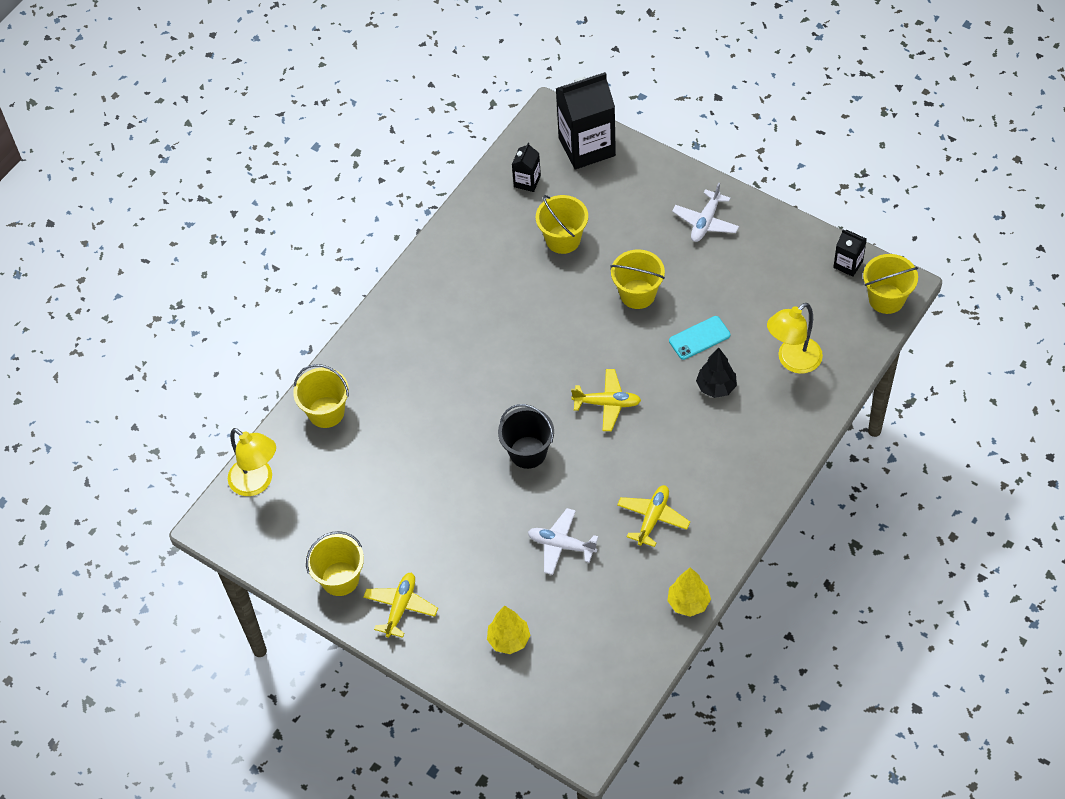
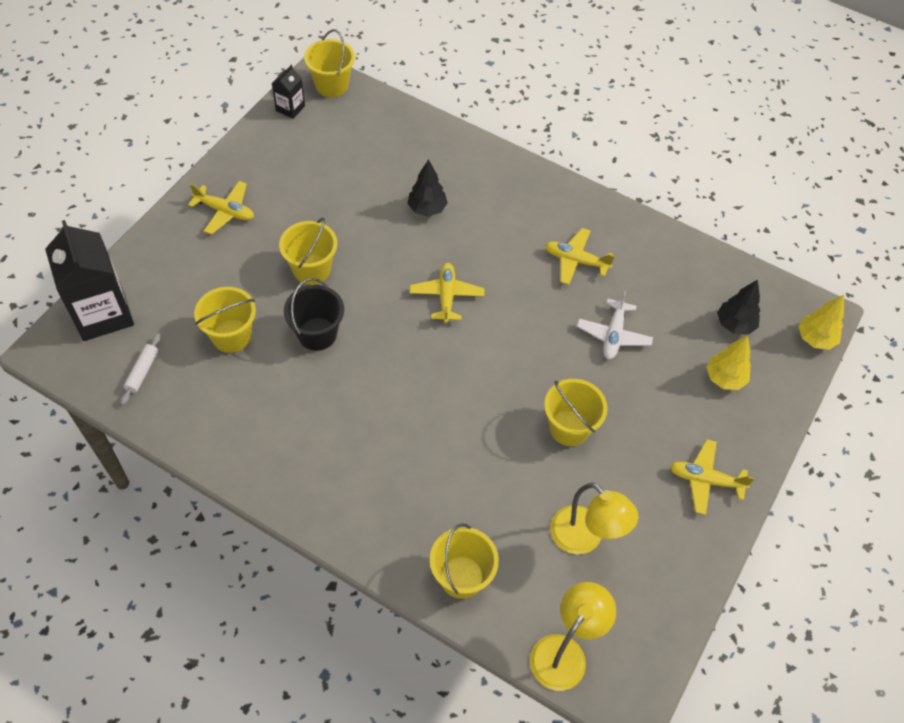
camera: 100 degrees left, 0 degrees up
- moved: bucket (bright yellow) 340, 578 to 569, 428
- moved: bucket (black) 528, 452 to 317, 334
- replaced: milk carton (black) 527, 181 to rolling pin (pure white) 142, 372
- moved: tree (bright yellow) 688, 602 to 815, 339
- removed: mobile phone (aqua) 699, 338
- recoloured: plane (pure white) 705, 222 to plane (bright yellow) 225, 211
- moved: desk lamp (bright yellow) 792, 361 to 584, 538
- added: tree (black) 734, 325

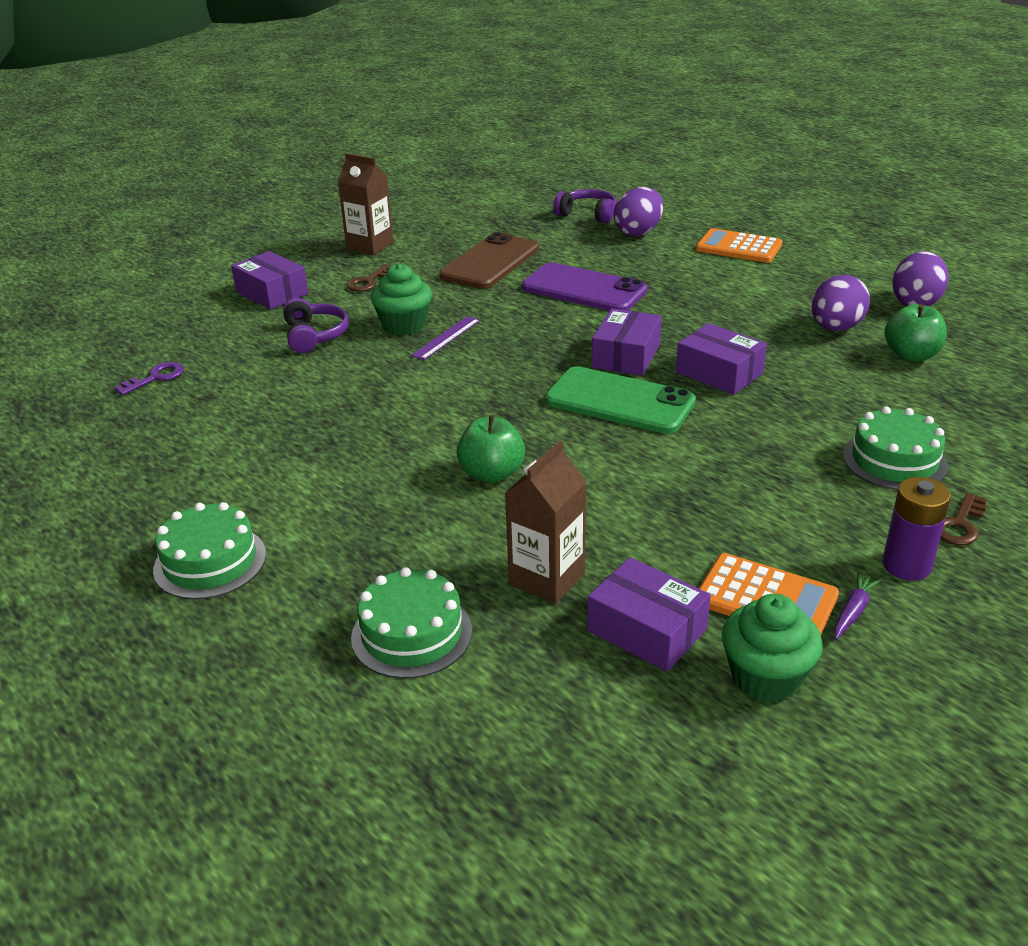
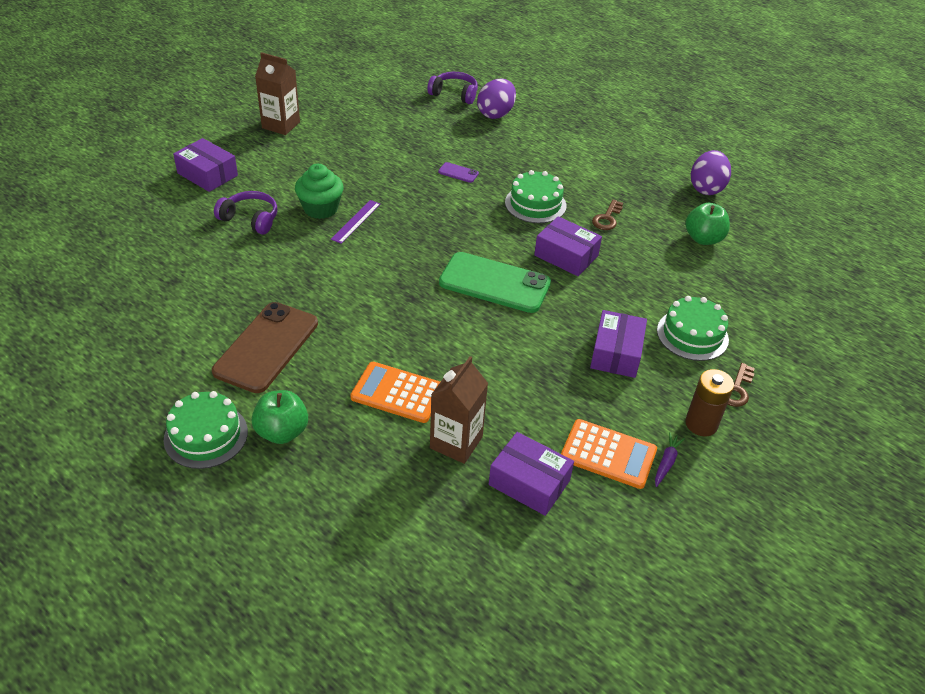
camera: 10 degrees left, 10 degrees up
- removed: door key (violet) 156, 378
- turned: headphones (violet) 315, 336 = 250, 219 45 degrees counterclockwise
- moved: door key (brown) 368, 282 to 607, 218
- moved: cake (green) 411, 634 to 535, 204
- moved: mobile phone (brown) 490, 262 to 267, 347
- moved: apple (green) 492, 474 to 282, 432
- resized: mobile phone (violet) 584, 289 = 458, 173 x0.41
- moved: package (violet) 626, 356 to 616, 353
- moved: calculator (bright orange) 738, 247 to 397, 393
- removed: fairy cake (green) 765, 677
- removed: egg shape (violet) 835, 328
- recoloured: battery (violet) 906, 565 to battery (brown) 701, 424

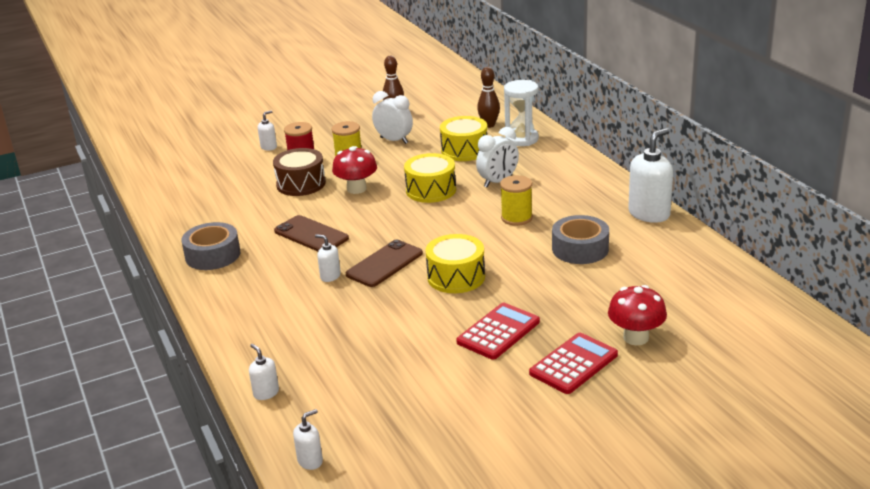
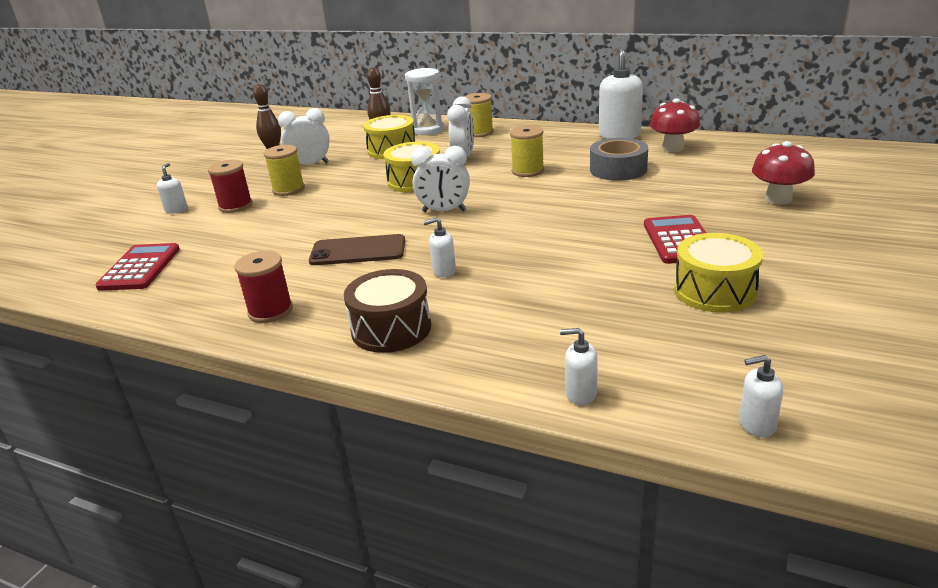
camera: 40 degrees left, 0 degrees up
- replaced: sticky tape (grey) 213, 255 to spool (red) 270, 311
- moved: drum (brown) 301, 184 to 391, 329
- turned: pump bottle (pure white) 310, 461 = 756, 424 105 degrees counterclockwise
- moved: mushroom (red) 356, 189 to 673, 148
- removed: mobile phone (brown) 384, 264
- moved: drum (bright yellow) 456, 277 to 715, 291
- moved: calculator (red) 573, 364 to 140, 268
- added: clock (pure white) 444, 211
- added: spool (bright yellow) 479, 132

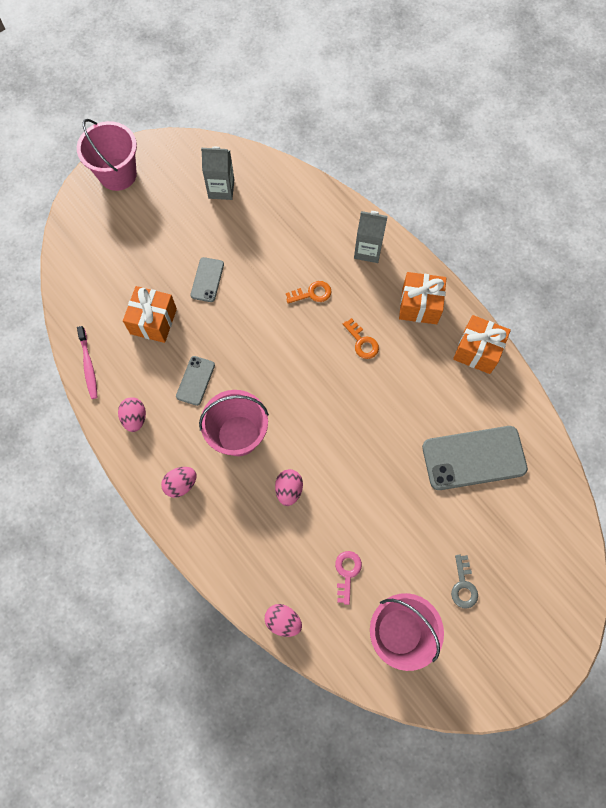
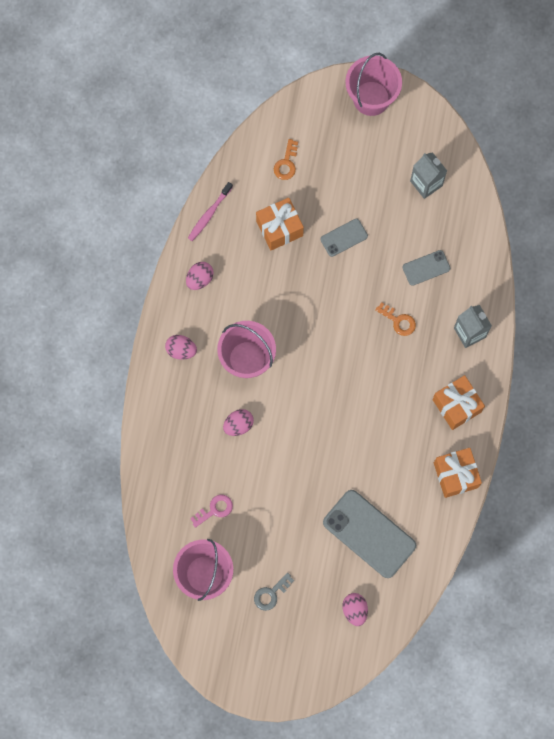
camera: 50 degrees right, 5 degrees up
- moved: mobile phone (grey) 195, 380 to 426, 268
- moved: egg shape (rose-pink) 283, 621 to 354, 610
- moved: door key (bright orange) 362, 342 to 286, 163

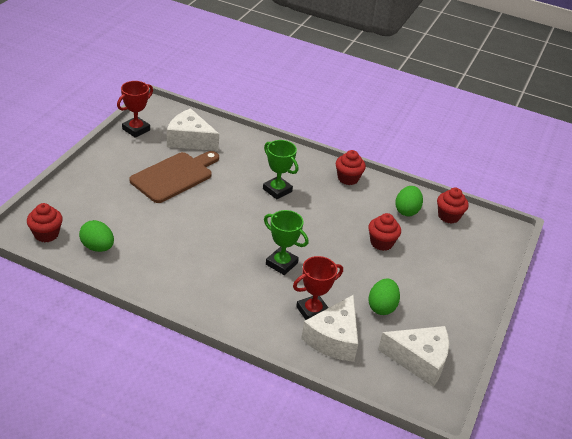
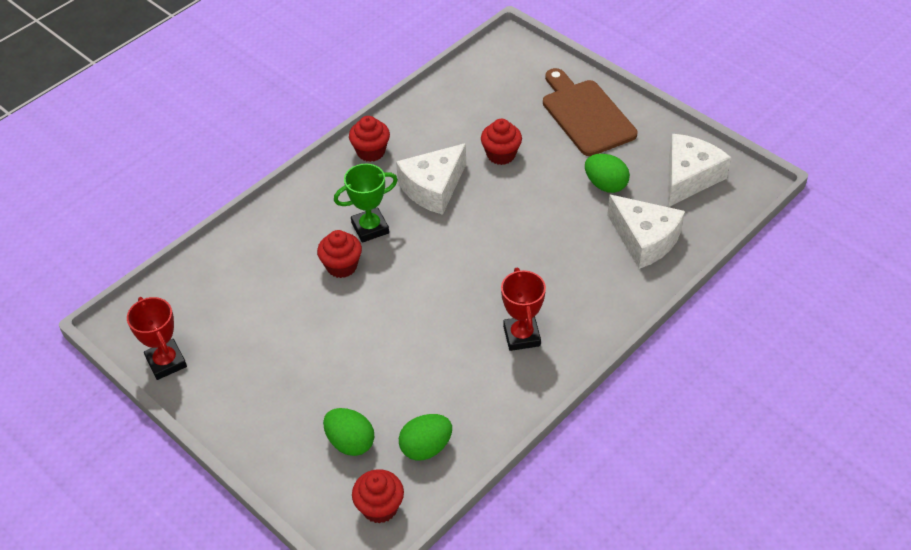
camera: 65 degrees left, 10 degrees up
- moved: cutting board (brown) 174, 176 to 586, 115
- moved: piece of cheese (pure white) 189, 140 to 433, 188
- removed: prize cup (green) 281, 264
- moved: prize cup (red) 312, 311 to 521, 336
- moved: egg shape (green) 407, 211 to 350, 442
- moved: fairy cake (red) 448, 216 to 341, 266

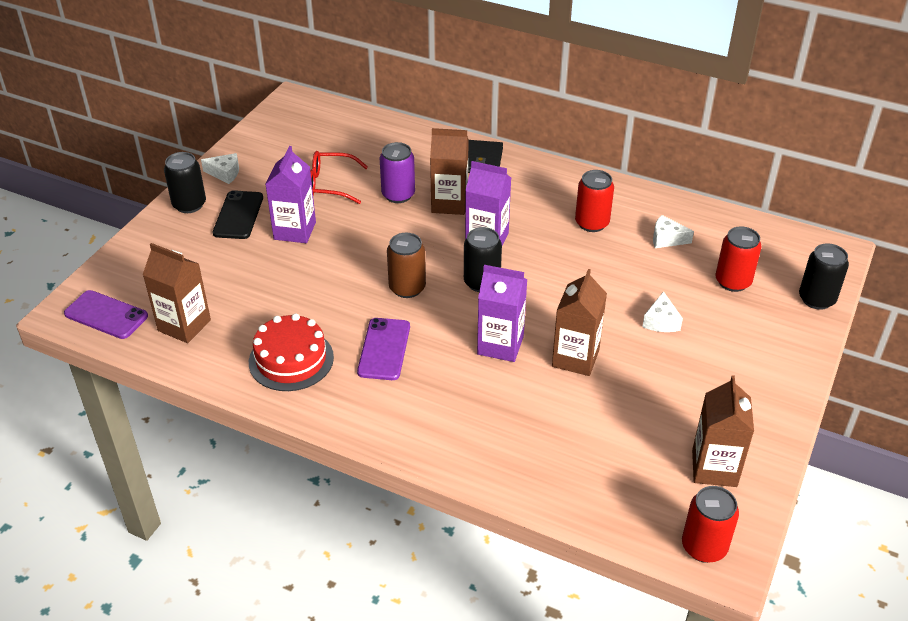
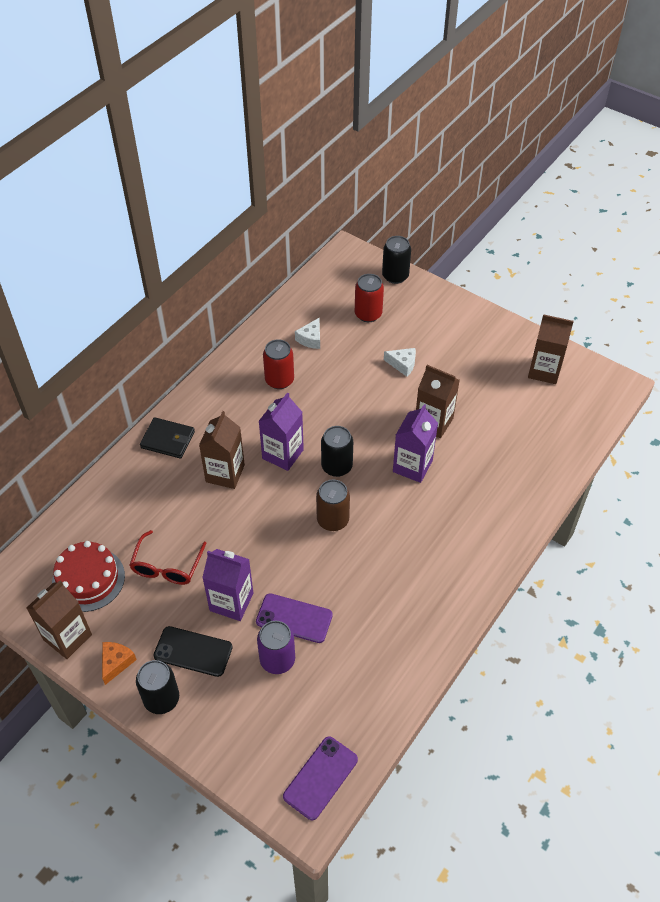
camera: 80 degrees left, 10 degrees up
- moved: milk carton (brown) 184, 325 to 67, 637
- recoloured: piece of cheese (pure white) 225, 173 to piece of cheese (bright orange) 116, 663
- moved: cake (red) 291, 359 to 88, 579
- moved: mobile phone (violet) 384, 349 to 294, 618
- moved: can (violet) 398, 195 to 277, 660
- removed: can (red) 704, 547

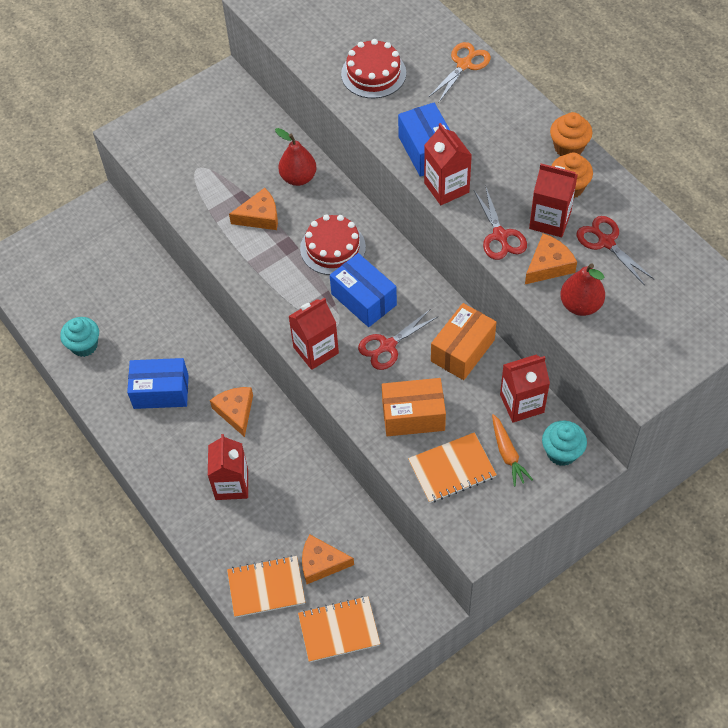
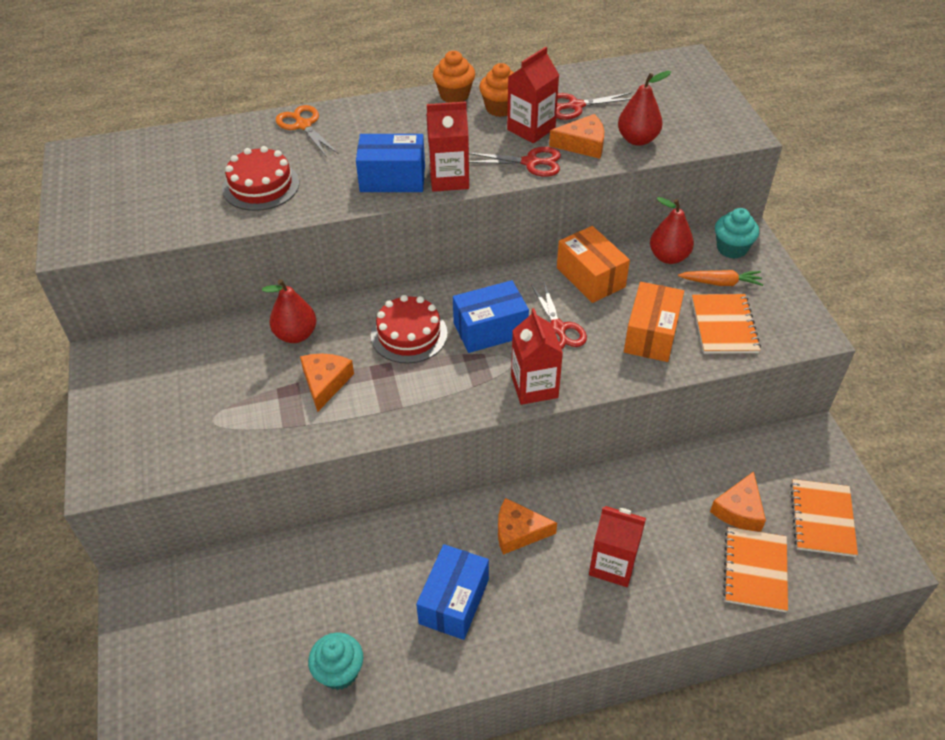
camera: 70 degrees left, 10 degrees down
- replaced: milk carton (red) 522, 403 to toy pear (red) 668, 257
- turned: piece of cheese (bright orange) 548, 265 = 583, 144 105 degrees clockwise

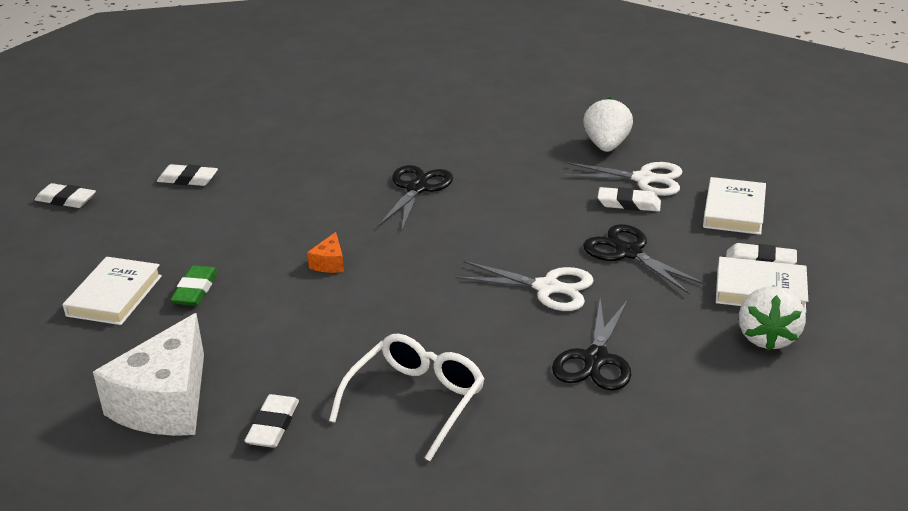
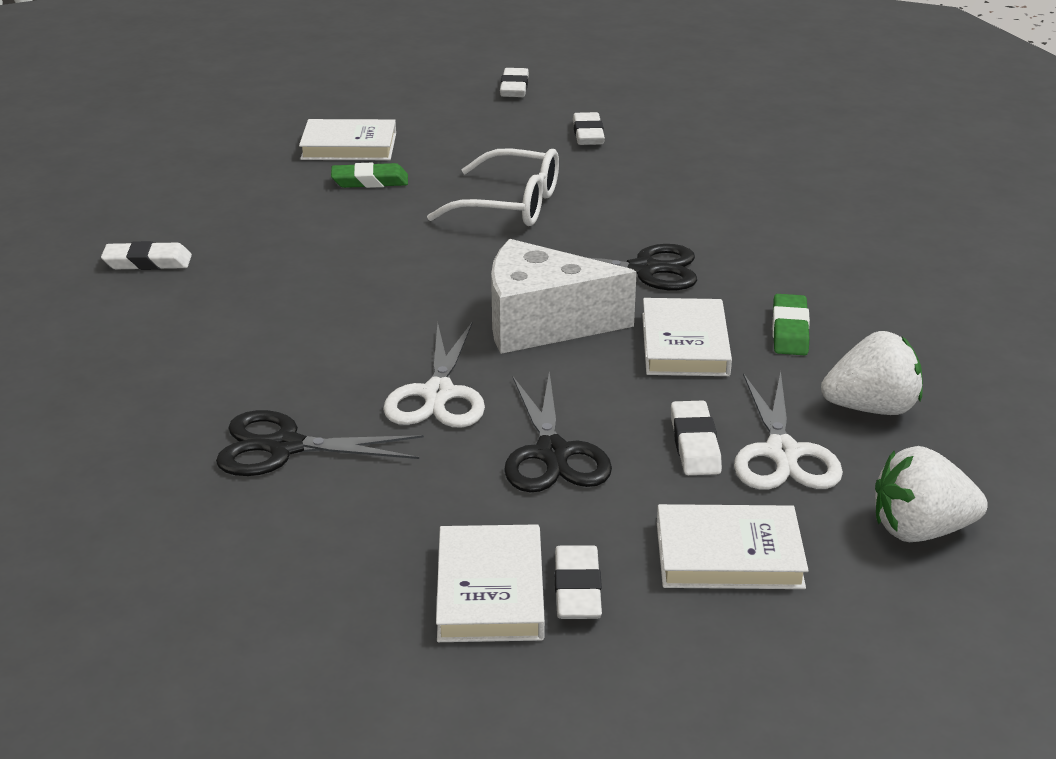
camera: 75 degrees right, 0 degrees up
- moved: piece of cheese (pure white) 165, 403 to 542, 323
- removed: piece of cheese (bright orange) 329, 263
- moved: eyeglasses (pure white) 415, 401 to 510, 205
- turned: shears (black) 628, 252 = 552, 454 135 degrees clockwise
- moved: berry (pure white) 767, 337 to 920, 530
- added: book (pure white) 685, 344
- added: gum eraser (green) 789, 330

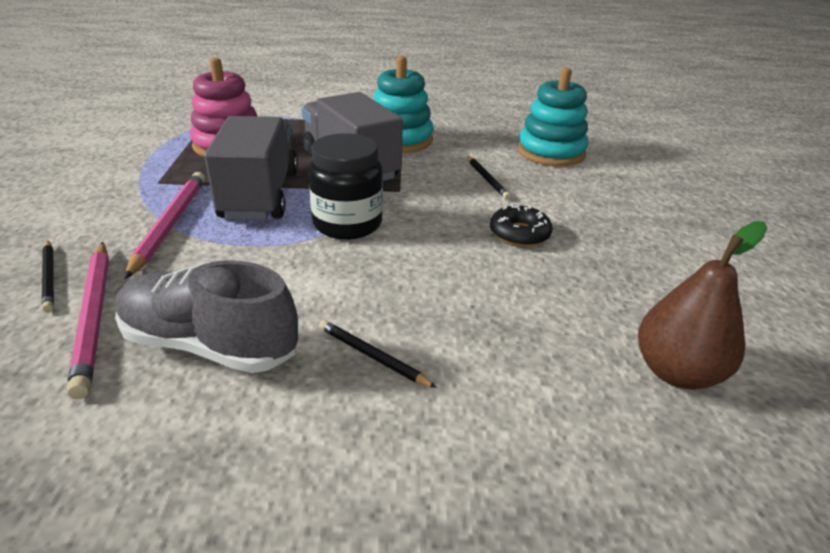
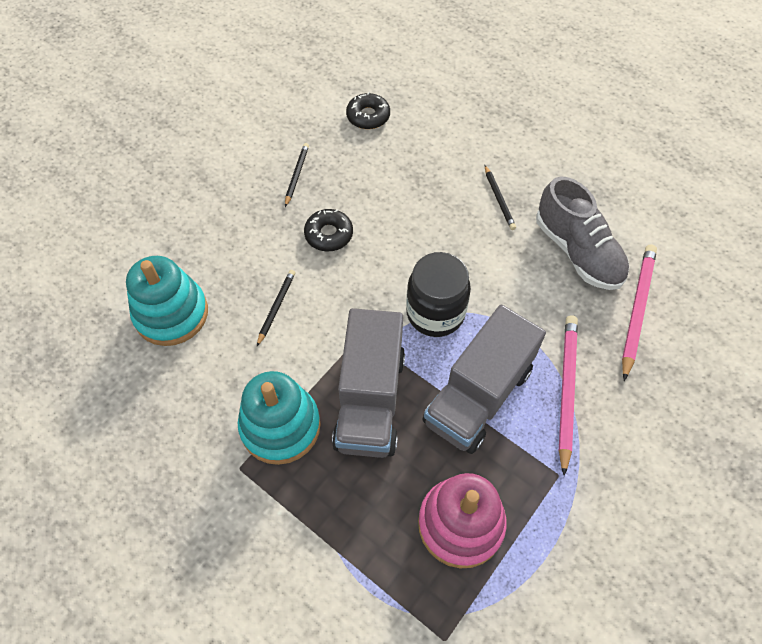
camera: 140 degrees left, 25 degrees up
- moved: lead pencil (black) 49, 277 to 296, 175
- turned: lead pencil (rose-pink) 170, 224 = 566, 390 150 degrees clockwise
- replaced: toy pear (brown) 676, 372 to doughnut (black) 368, 116

